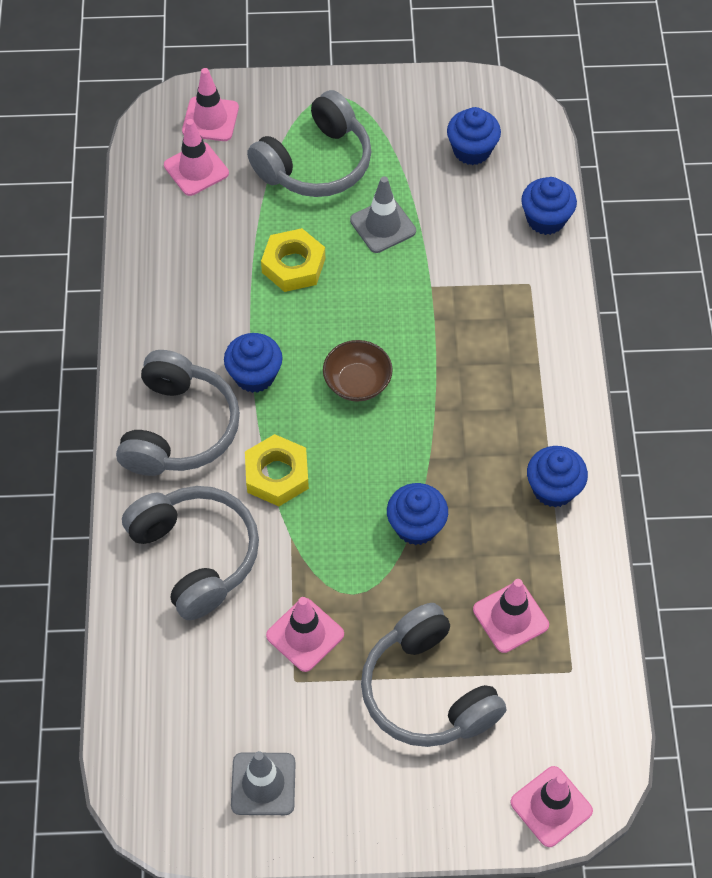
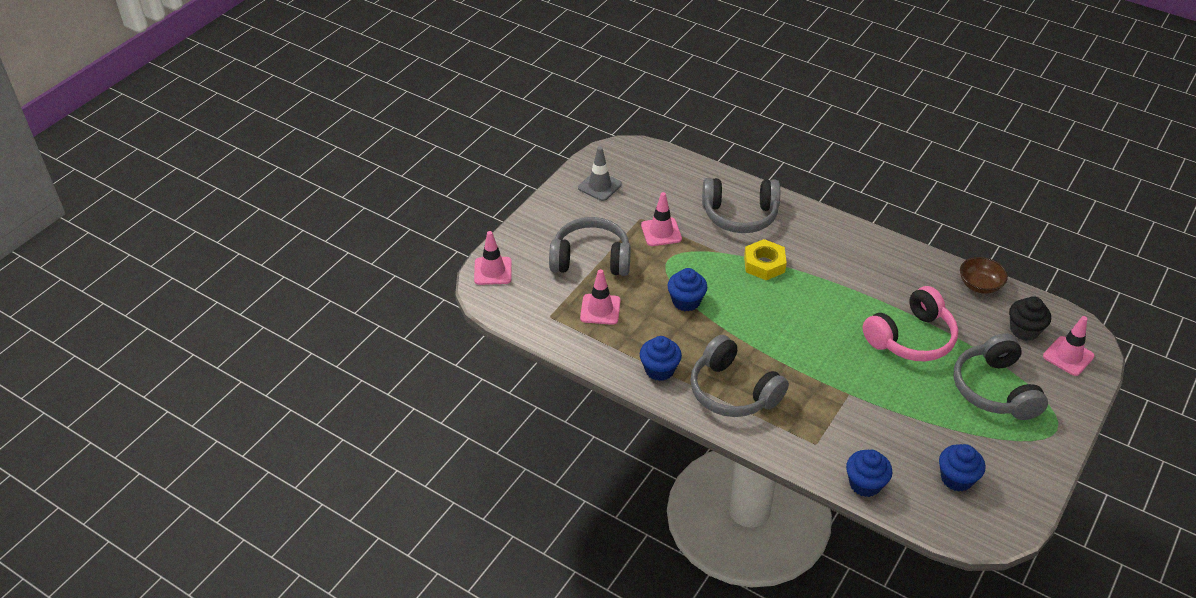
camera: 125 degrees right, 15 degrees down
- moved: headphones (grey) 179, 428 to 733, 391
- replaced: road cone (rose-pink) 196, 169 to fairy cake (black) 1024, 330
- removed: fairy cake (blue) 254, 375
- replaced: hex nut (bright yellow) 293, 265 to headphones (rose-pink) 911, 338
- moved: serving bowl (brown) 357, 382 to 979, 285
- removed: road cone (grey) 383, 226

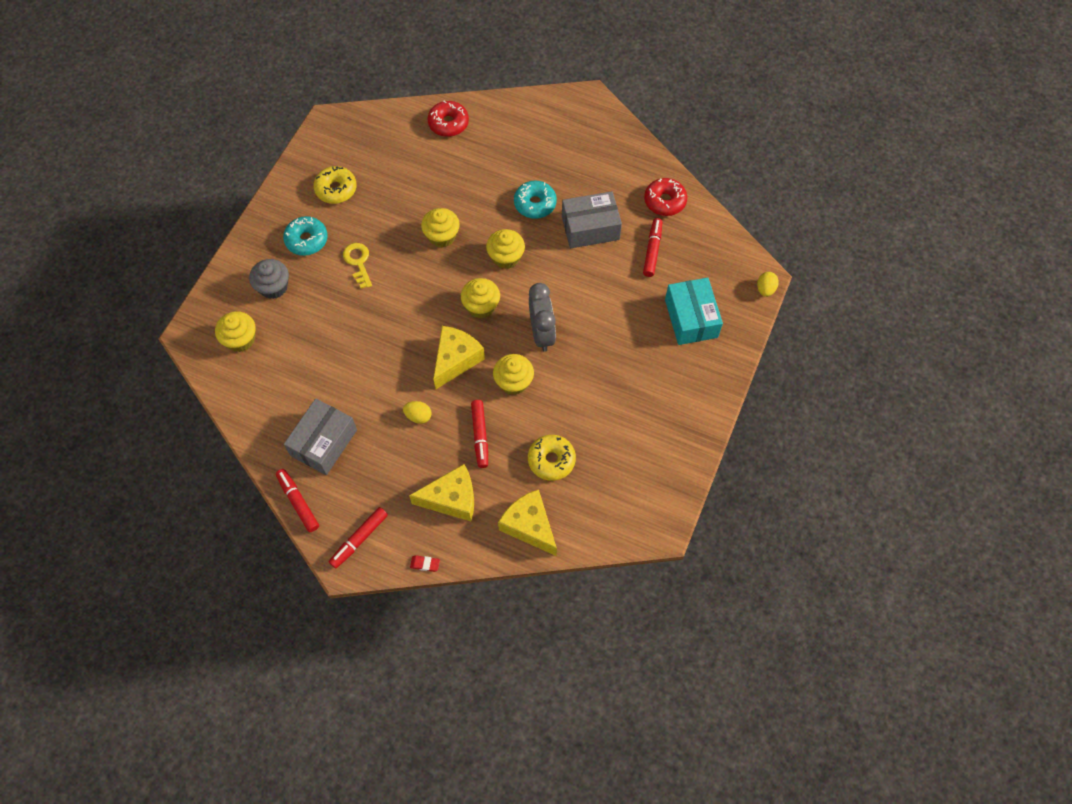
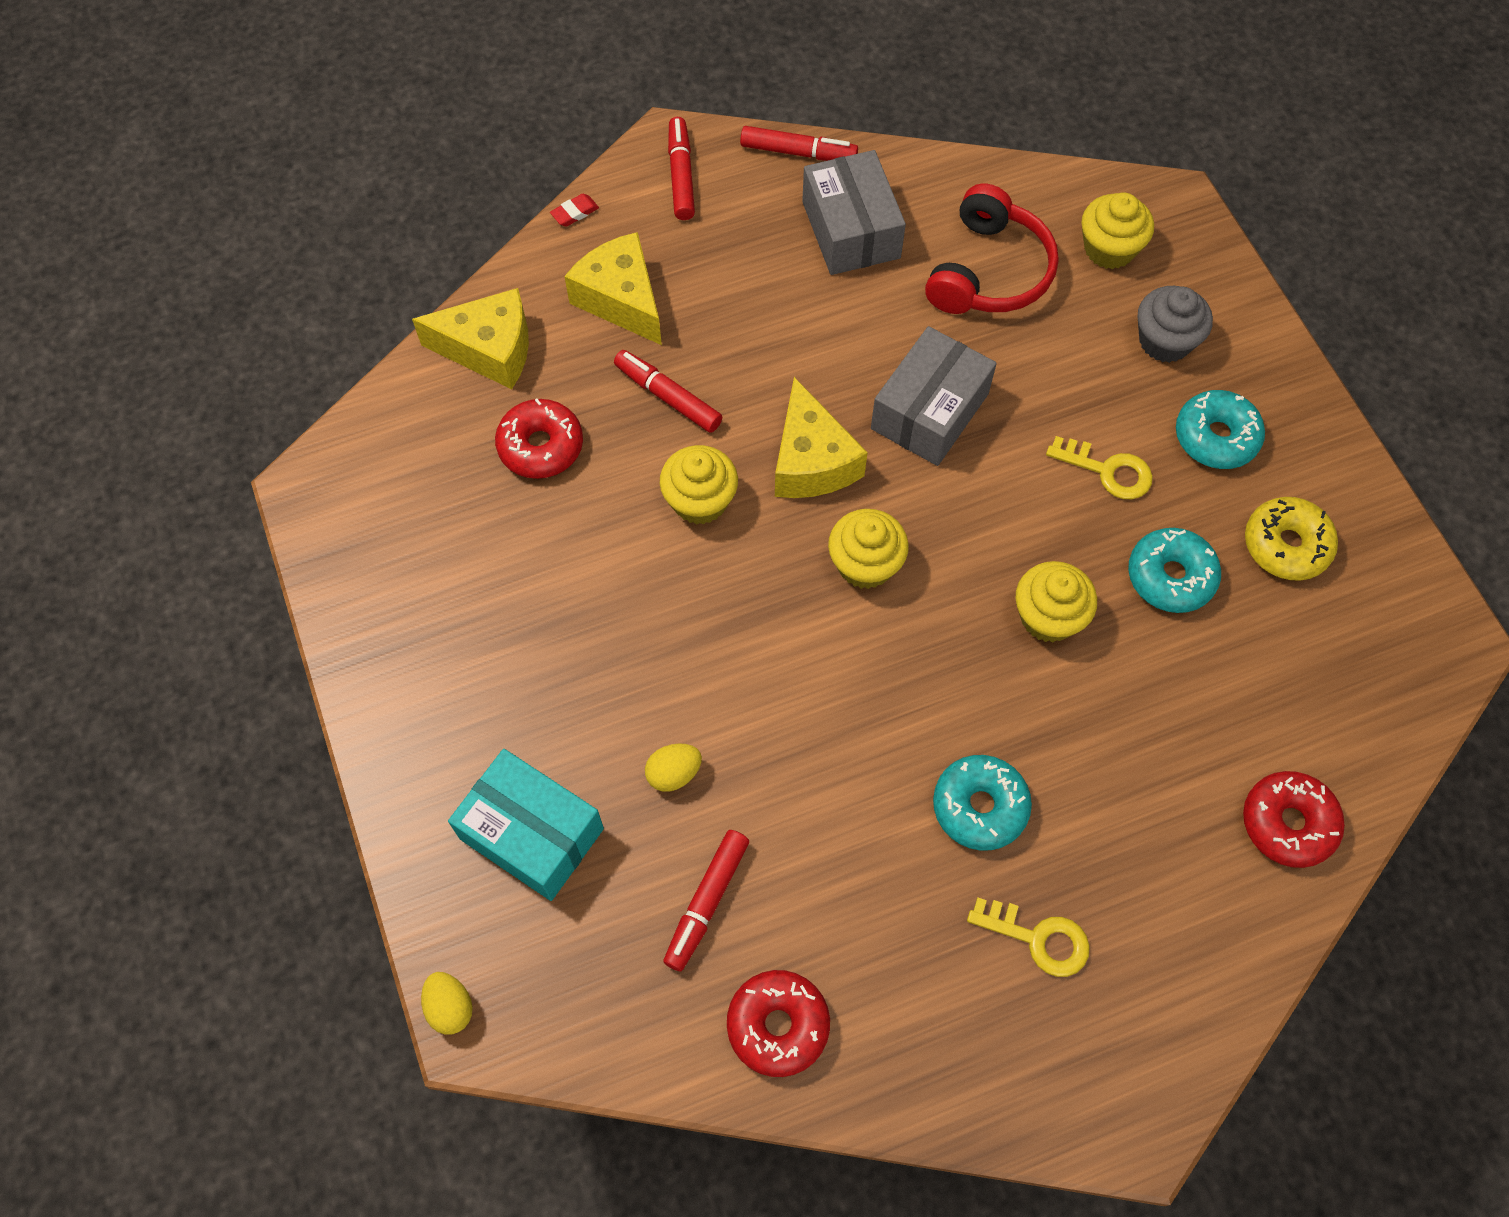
camera: 135 degrees right, 0 degrees up
- moved: egg shape (bright yellow) 418, 416 to 674, 773
- turned: piece of cheese (bright yellow) 451, 499 = 621, 300 105 degrees clockwise
- removed: fairy cake (bright yellow) 506, 257
- recoloured: doughnut (bright yellow) 551, 460 to doughnut (red) 541, 446
- removed: clock (grey) 541, 333
- moved: package (grey) 590, 228 to 929, 411
- turned: marker pen (red) 652, 250 = 706, 902 60 degrees clockwise
- added: headphones (red) 989, 271
- added: door key (bright yellow) 1038, 938
- added: doughnut (aqua) 1170, 576

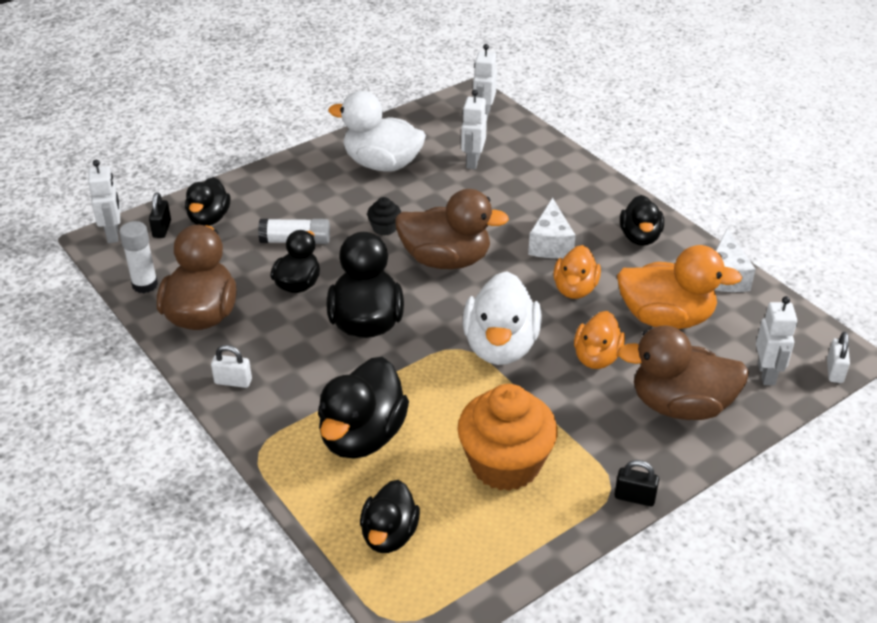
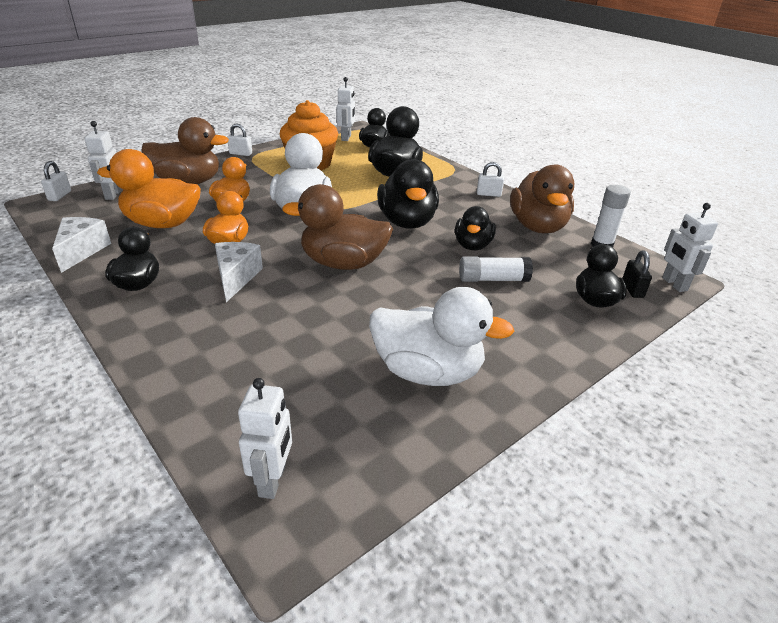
camera: 175 degrees right, 5 degrees down
- removed: fairy cake (black) 384, 228
- moved: toy robot (pure white) 472, 162 to 346, 138
- recoloured: padlock (black) 634, 497 to padlock (pure white) 240, 154

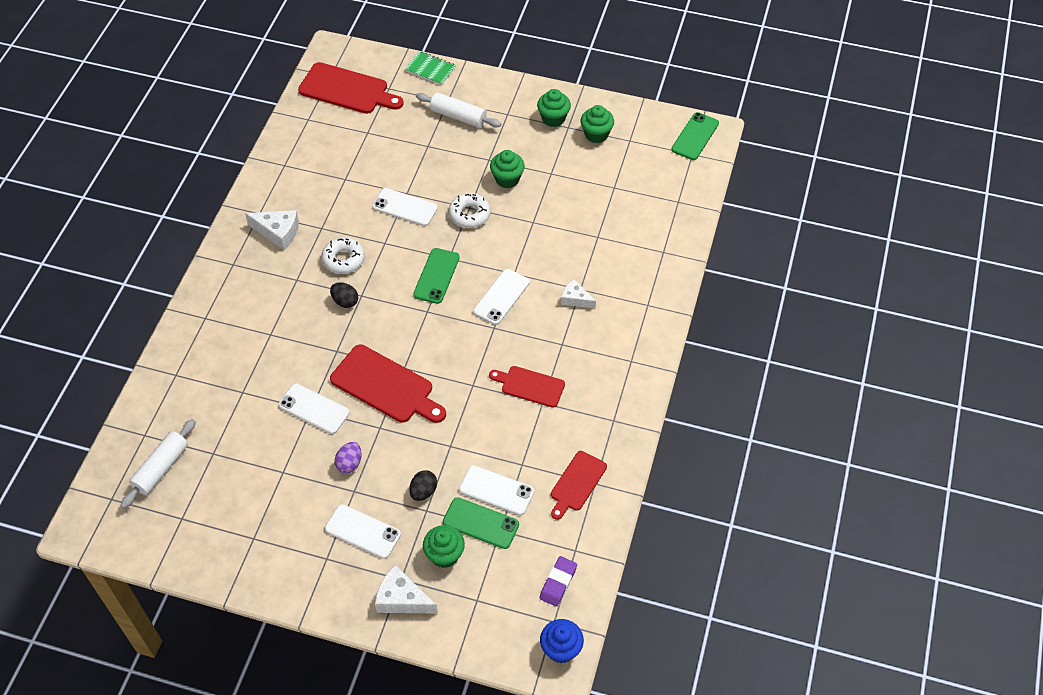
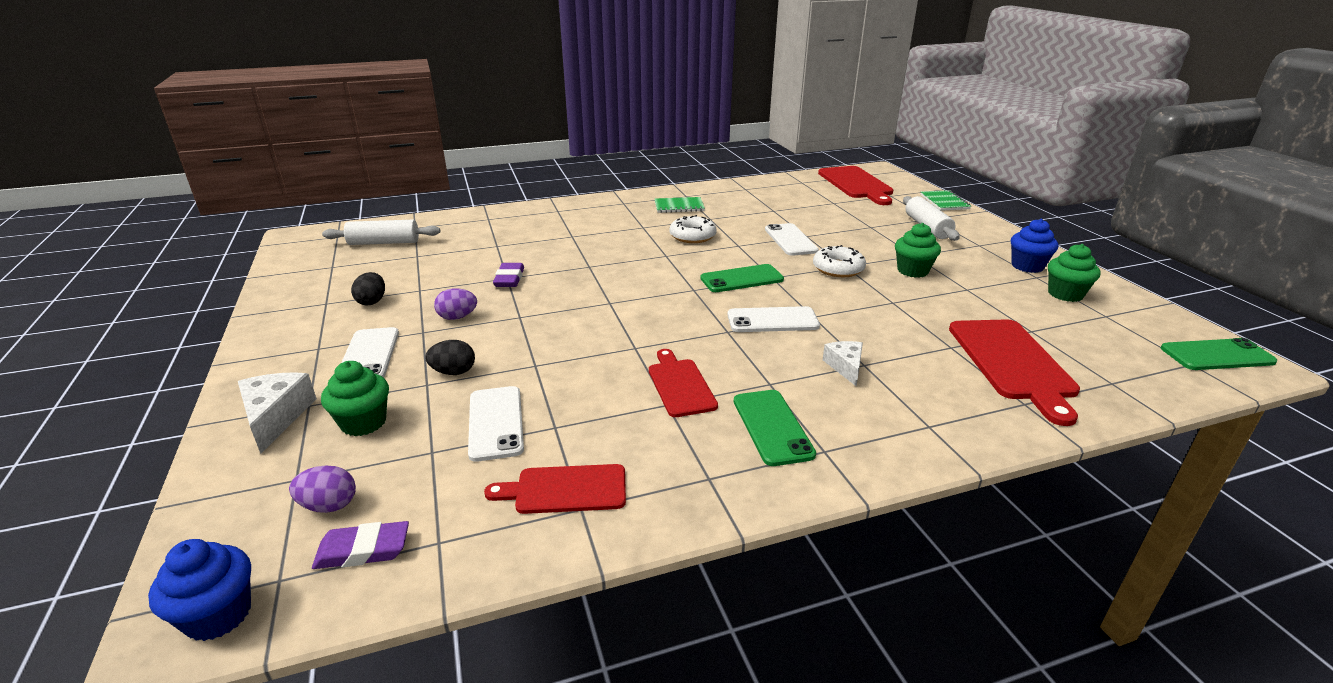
camera: 55 degrees right, 25 degrees down
- replaced: piece of cheese (pure white) 278, 232 to exercise book (green) 679, 206
- replaced: mobile phone (pure white) 314, 409 to gum eraser (violet) 509, 279
- moved: egg shape (black) 345, 301 to 372, 301
- moved: cutting board (red) 385, 386 to 1012, 363
- moved: mobile phone (green) 481, 523 to 772, 427
- recoloured: fairy cake (green) 553, 118 to fairy cake (blue) 1027, 266
- added: egg shape (violet) 329, 505

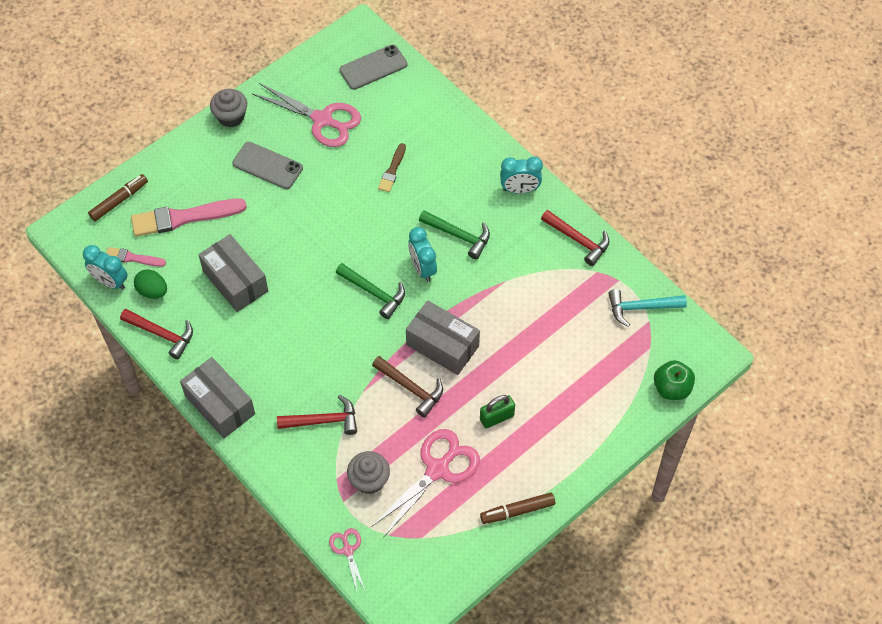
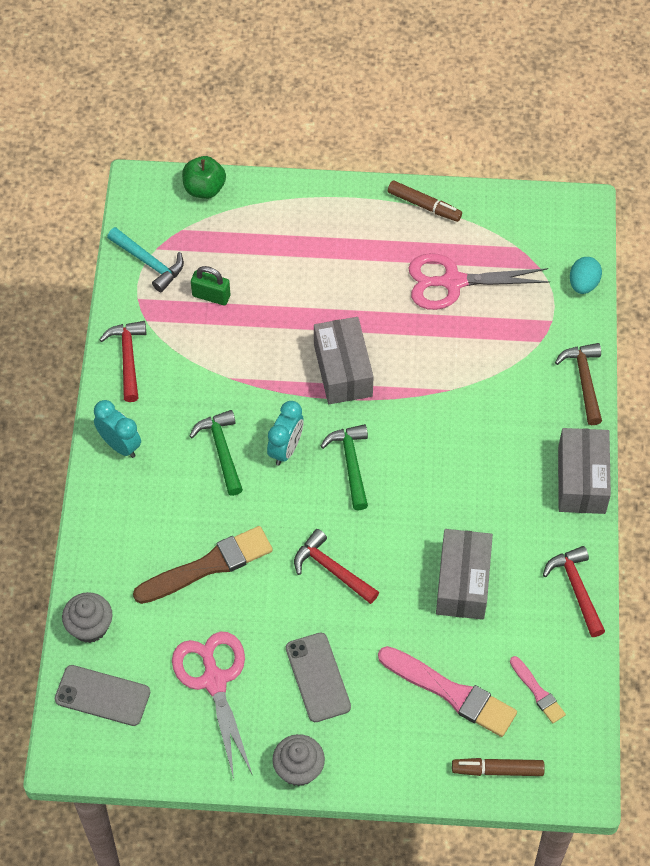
camera: 135 degrees left, 0 degrees up
- removed: clock (aqua) 110, 282
- removed: egg shape (green) 152, 291
- moved: carpenter's hammer (red) 323, 421 to 331, 569
- replaced: shears (rose-pink) 348, 550 to egg shape (aqua) 583, 284
- moved: fairy cake (grey) 369, 480 to 90, 627
- moved: carpenter's hammer (brown) 411, 388 to 584, 380
- resized: paint brush (brown) 392, 170 = 208, 566 x1.89
- moved: padlock (green) 496, 417 to 211, 296

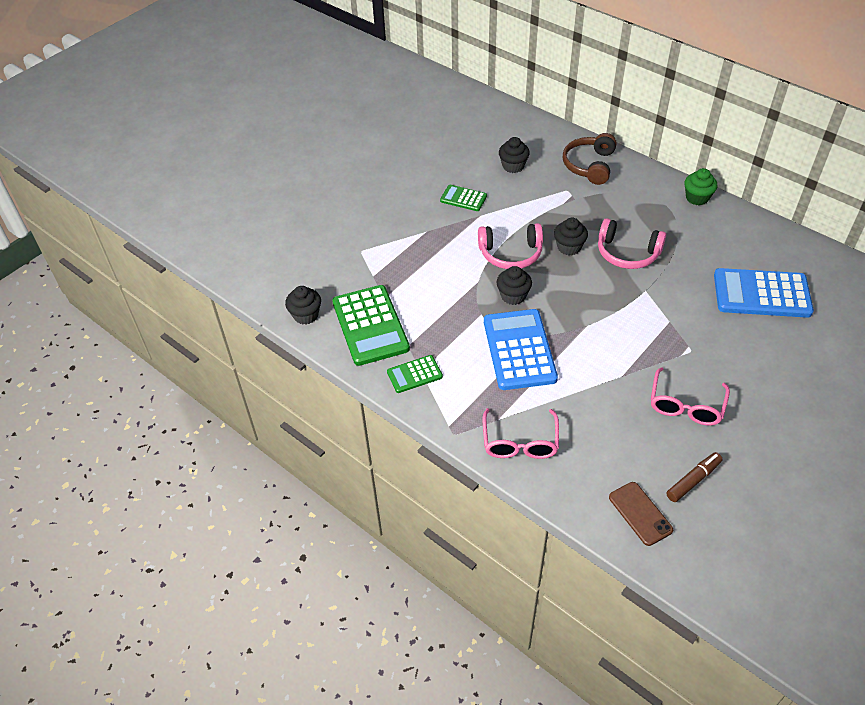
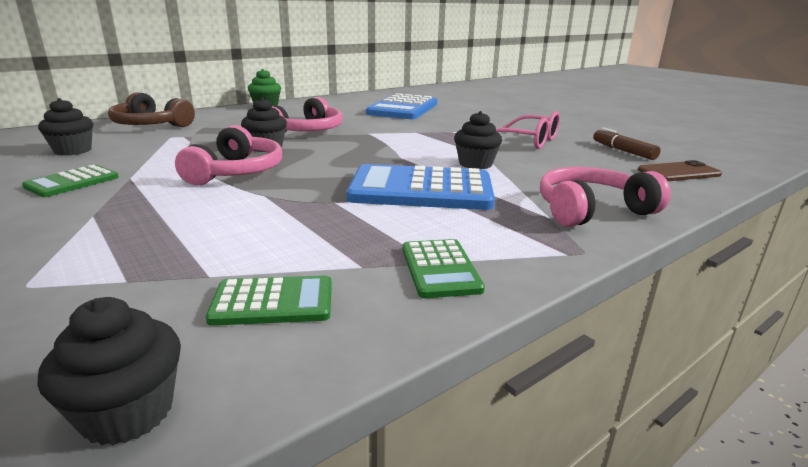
camera: 80 degrees left, 25 degrees down
- resized: calculator (green) 370, 325 = 273, 302 x0.52
- replaced: eyeglasses (rose-pink) 520, 442 to headphones (rose-pink) 591, 210
- moved: fairy cake (black) 513, 296 to 475, 164

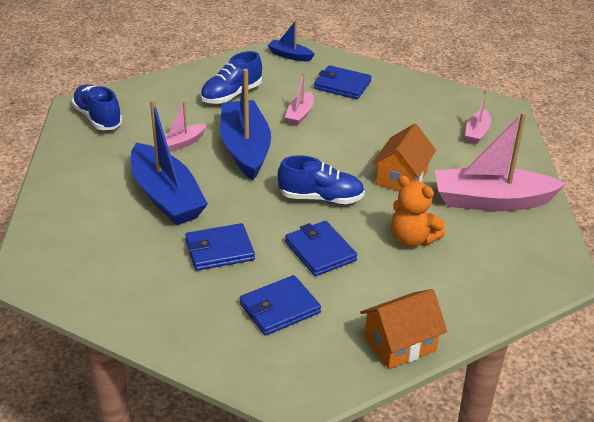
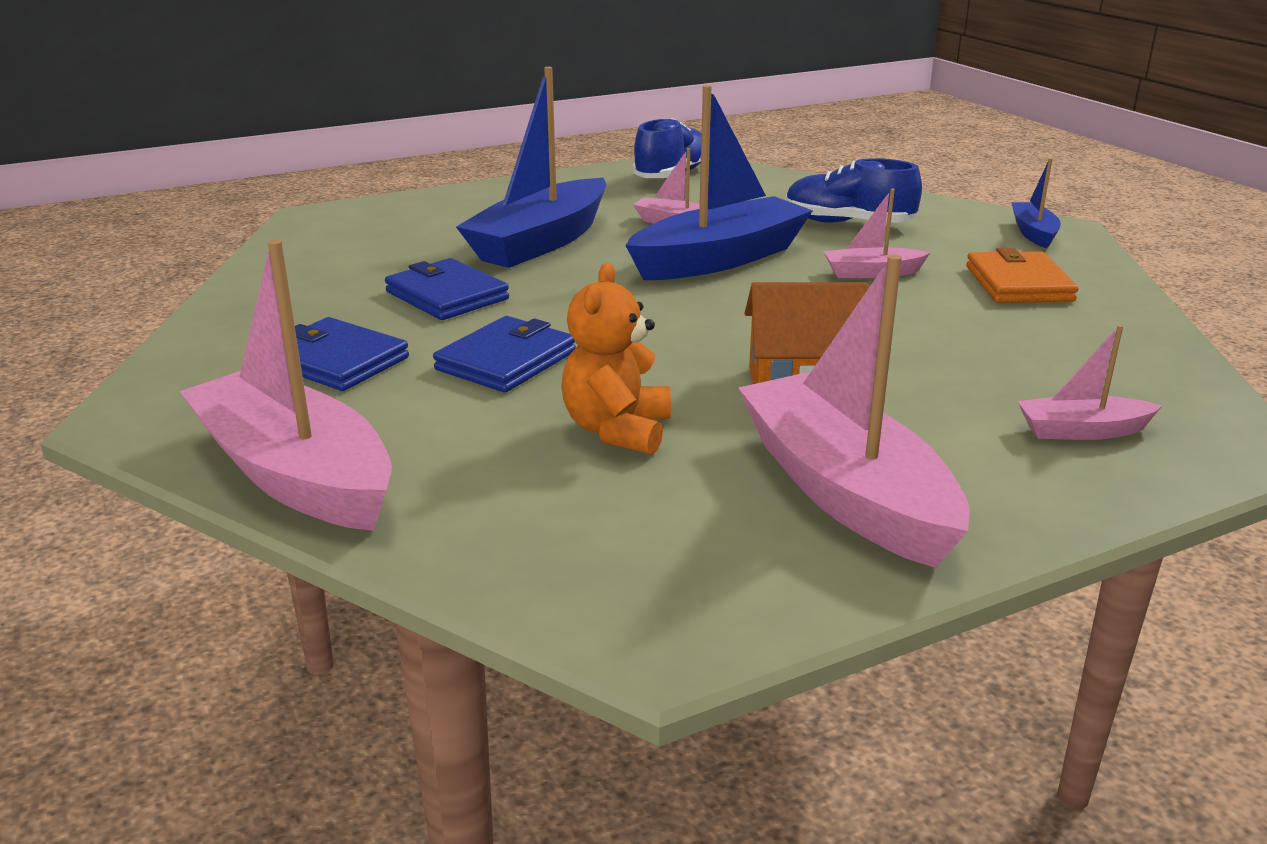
camera: 65 degrees right, 10 degrees down
- removed: lace-up shoe (blue) 321, 198
- recoloured: billfold (blue) 342, 85 to billfold (bright orange) 1018, 284
- replaced: house (bright orange) 400, 344 to toy boat (rose-pink) 295, 475

